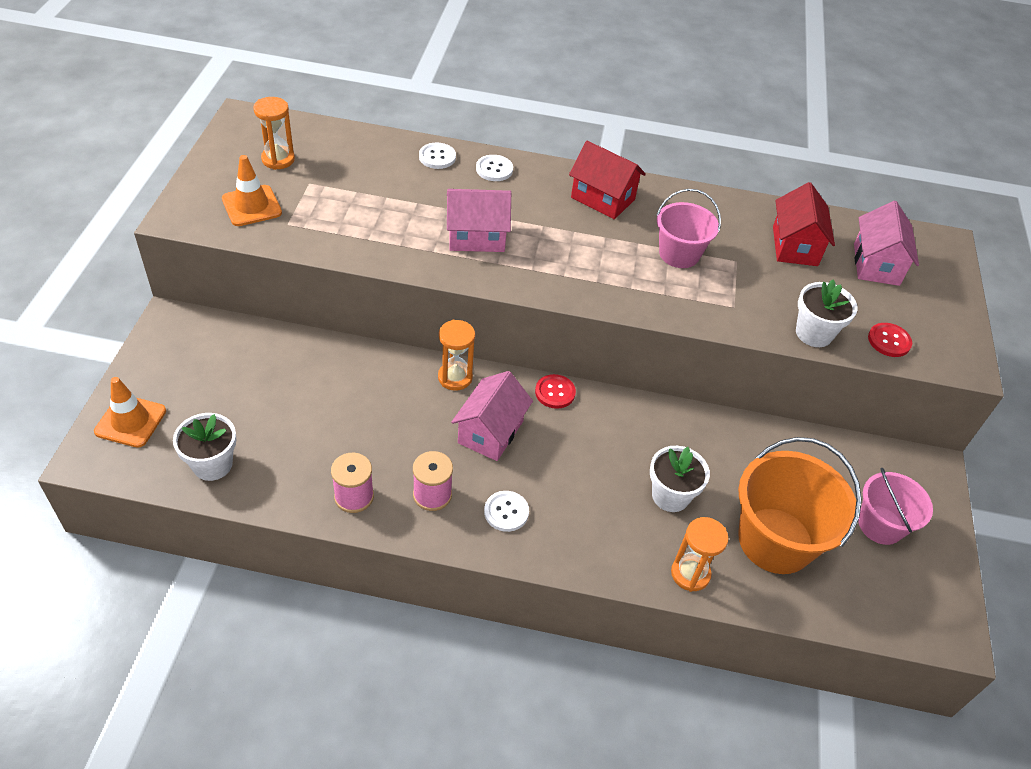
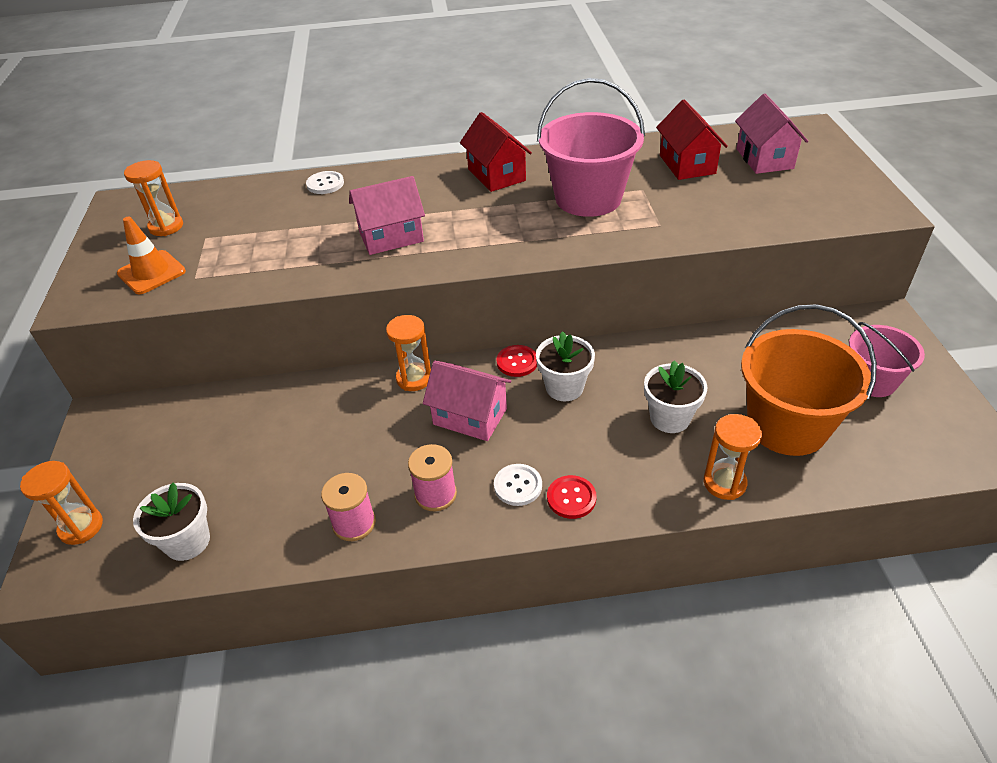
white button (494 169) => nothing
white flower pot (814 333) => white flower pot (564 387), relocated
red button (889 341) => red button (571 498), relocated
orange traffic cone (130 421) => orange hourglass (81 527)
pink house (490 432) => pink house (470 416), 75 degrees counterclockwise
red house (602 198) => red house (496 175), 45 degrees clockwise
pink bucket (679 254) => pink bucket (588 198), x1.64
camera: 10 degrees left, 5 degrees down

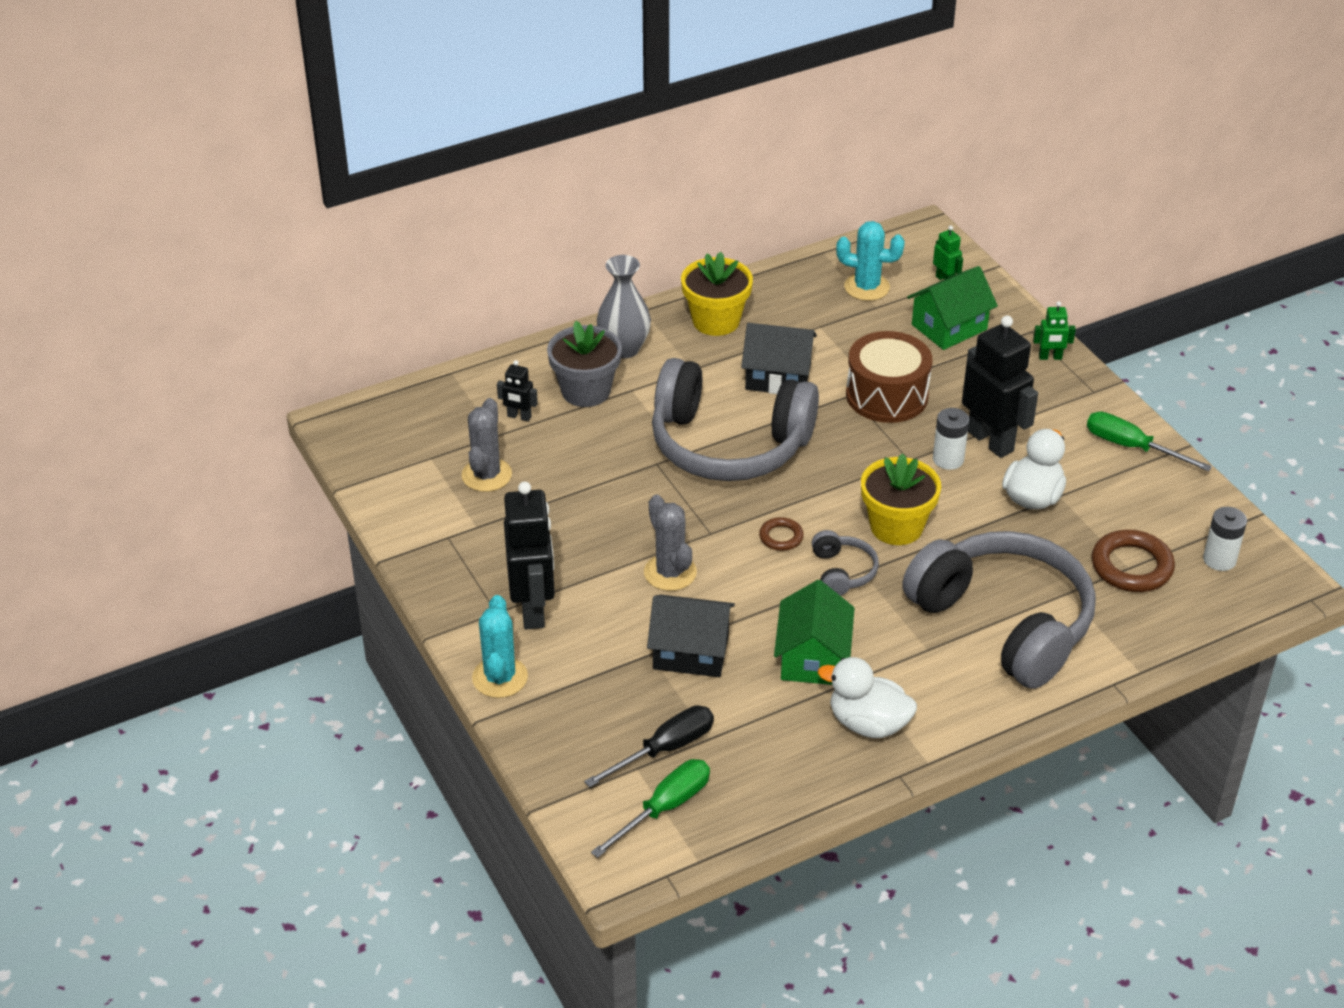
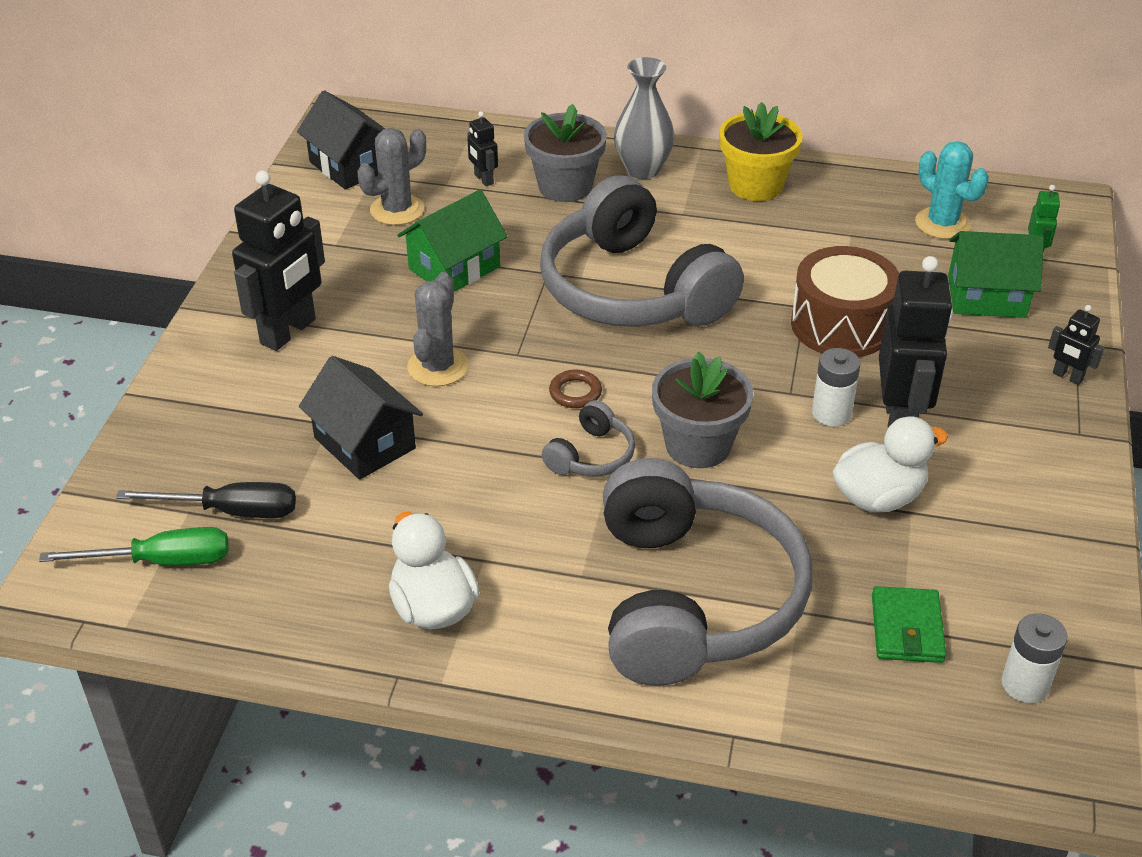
turquoise cactus (500 677) => nothing
green screwdriver (1131 447) => nothing
black house (778 377) => black house (350 166), relocated
green house (812 658) => green house (454 268), relocated
brown ring (1131 566) => green wallet (907 628)
yellow flower pot (896 527) => grey flower pot (698 445)
green robot (1050 357) => black robot (1067 376)
camera: 40 degrees right, 0 degrees up

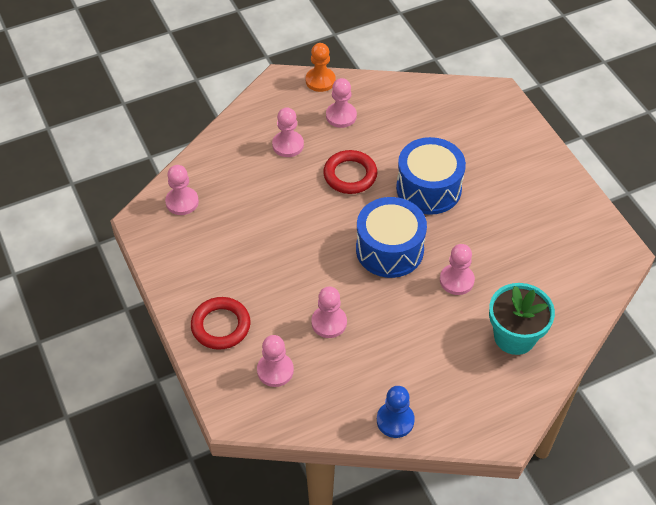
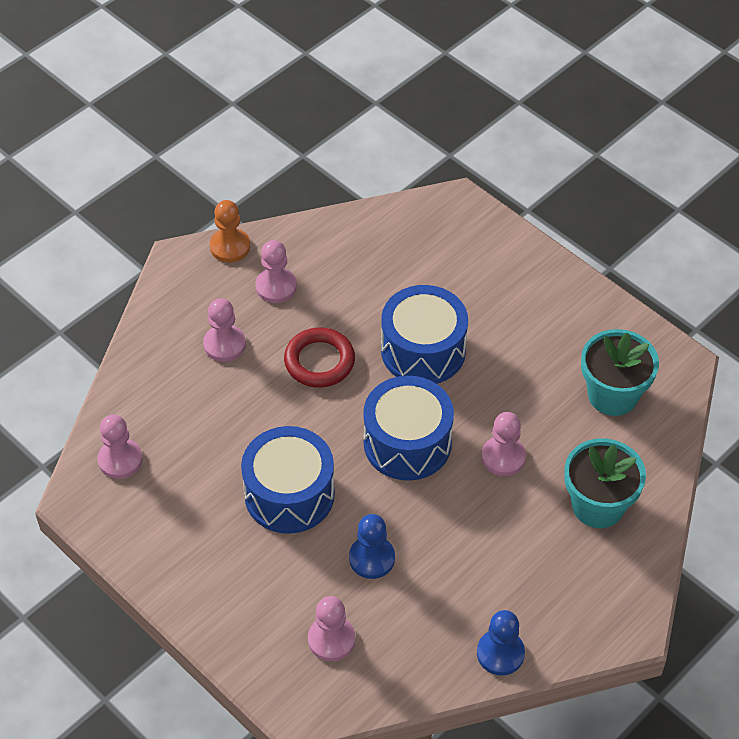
red ring (221 326) => nothing
nothing => blue drum (289 494)
nothing => turquoise flower pot (612 395)
pink pawn (329 322) => blue pawn (372 558)
camera: 20 degrees left, 0 degrees up

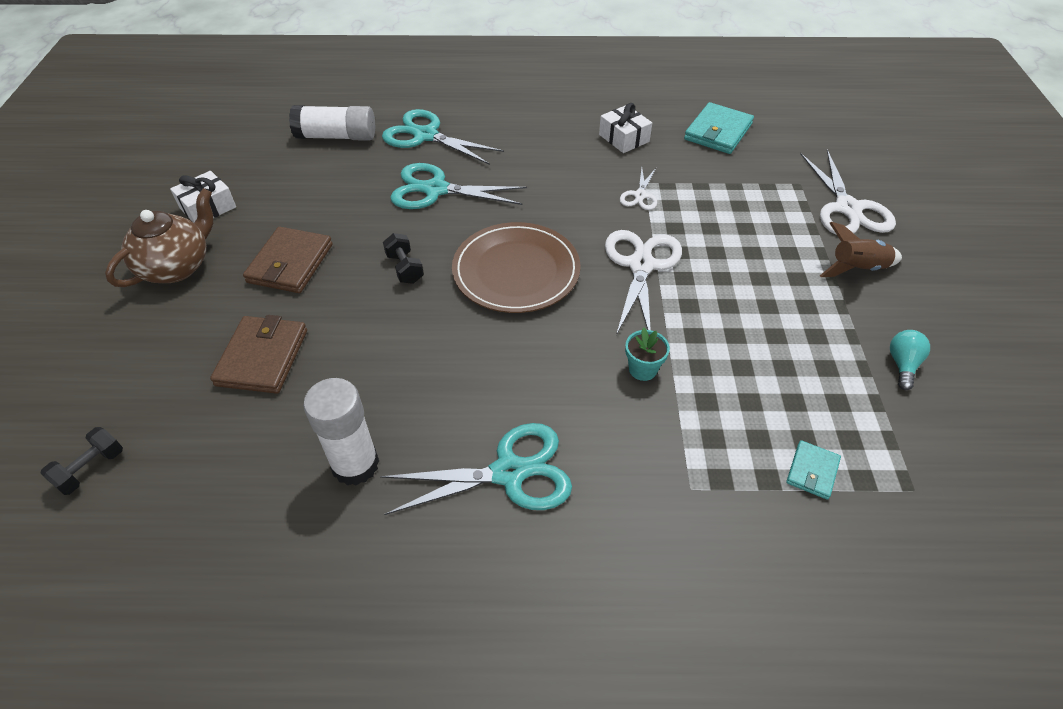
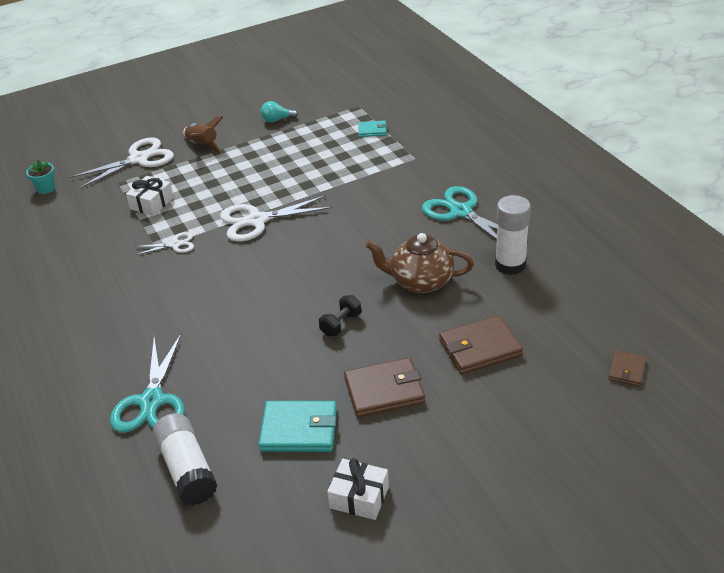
turquoise scissors (435 190) => nothing
brown plate (516 271) => nothing
brown teapot (177 266) => brown teapot (420 281), relocated
white gift (624 138) => white gift (152 203), relocated
turquoise flower pot (642 369) => turquoise flower pot (46 188), relocated
turquoise wallet (718 132) => turquoise wallet (299 430), relocated
black dumbbell (91 469) => brown wallet (626 370)
camera: 115 degrees left, 10 degrees down

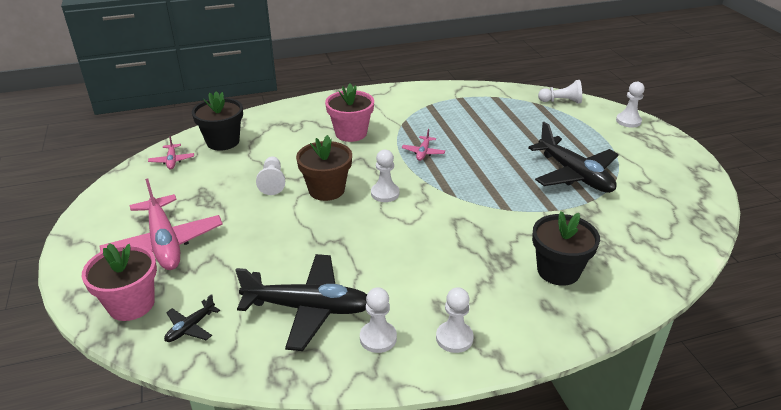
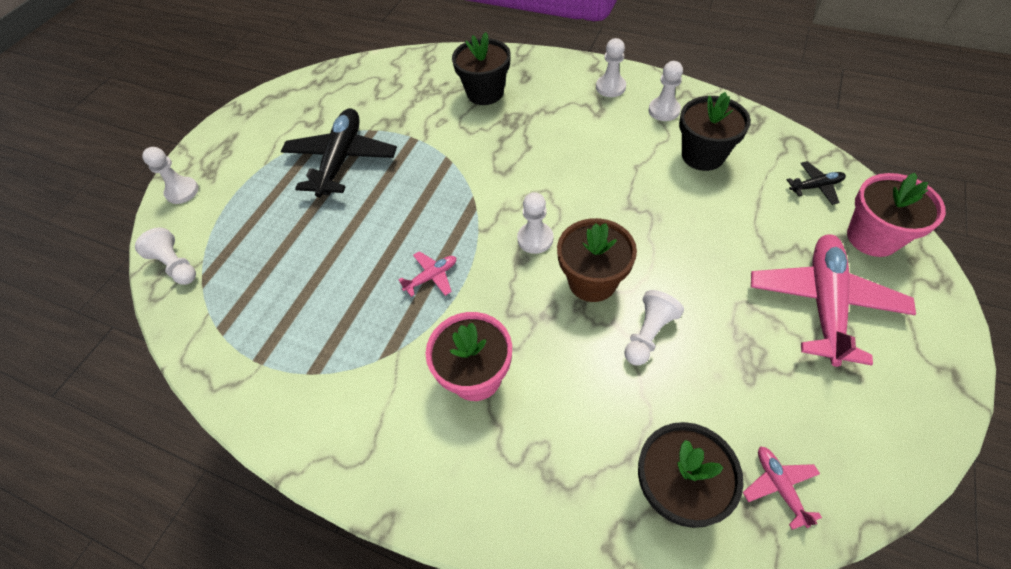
black plane (308 308) => black flower pot (703 155)
pink plane (172 161) => pink plane (779 486), 45 degrees counterclockwise
camera: 135 degrees left, 20 degrees up

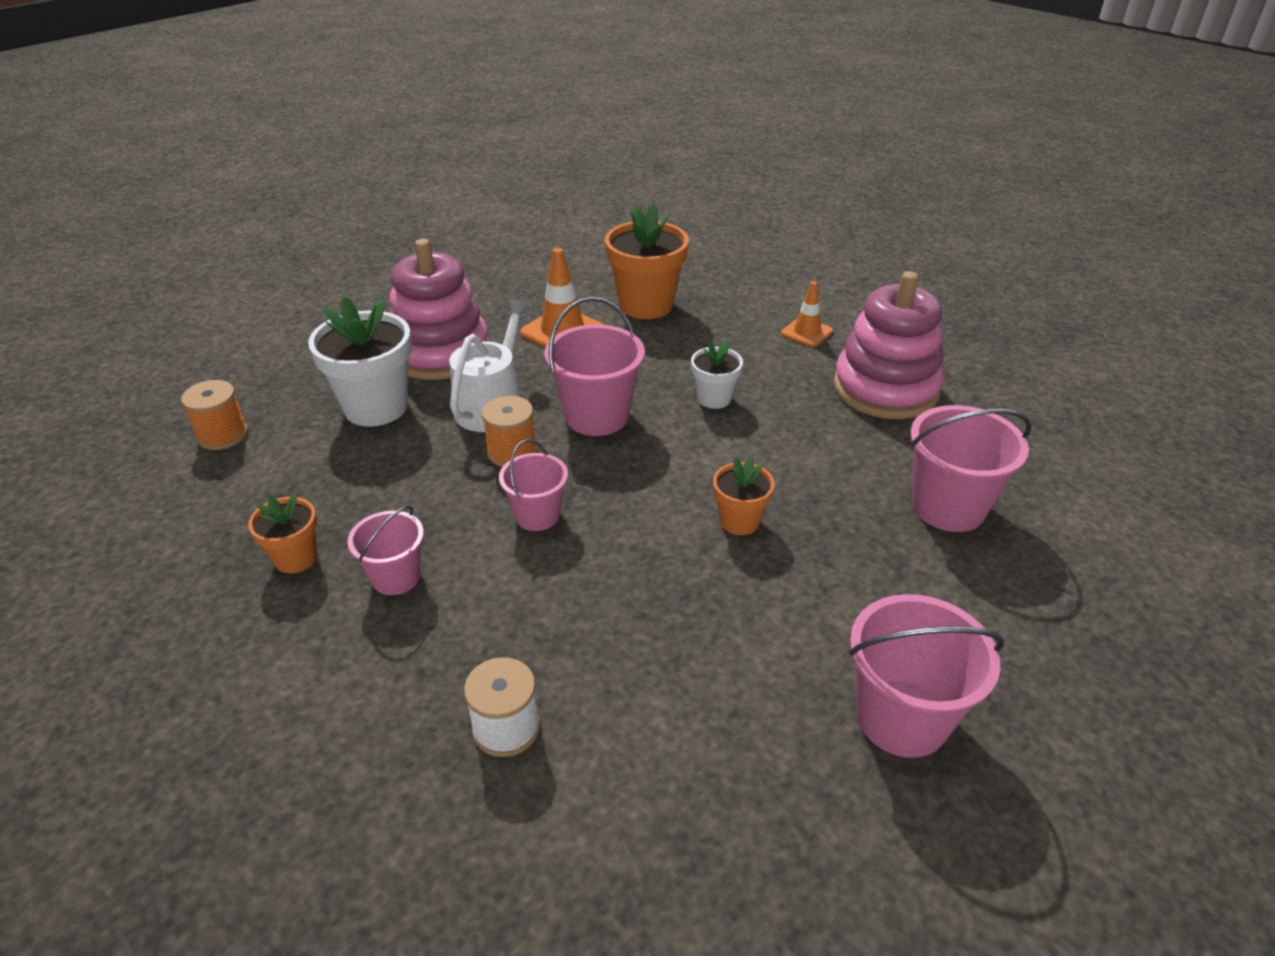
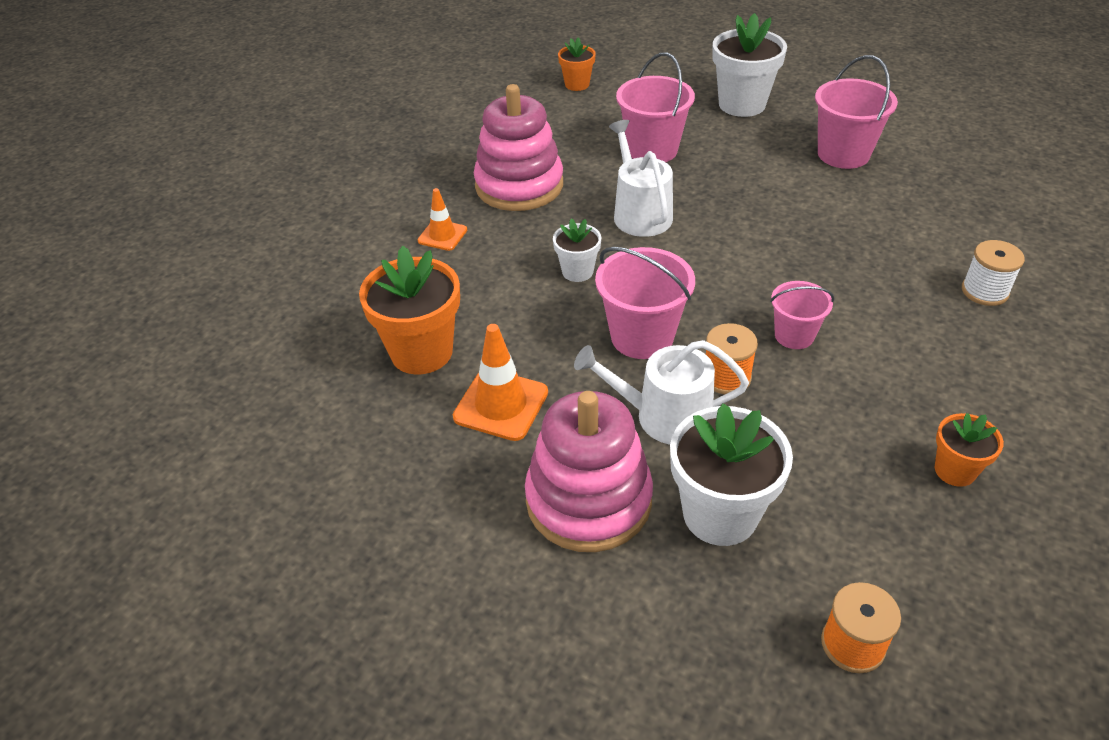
pink bucket (396 577) => nothing
nothing => white watering can (640 213)
nothing => white flower pot (742 104)
orange flower pot (739 521) => orange flower pot (577 84), relocated
camera: 105 degrees left, 5 degrees up

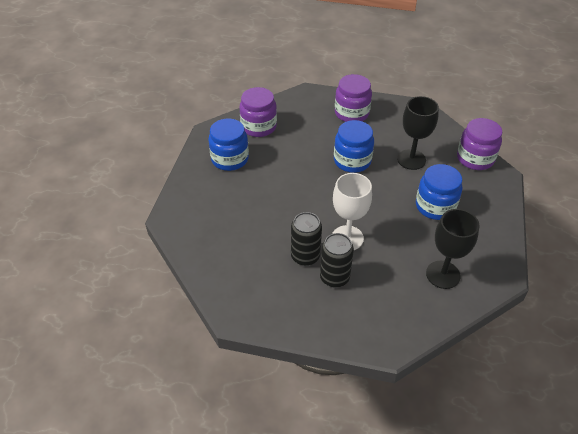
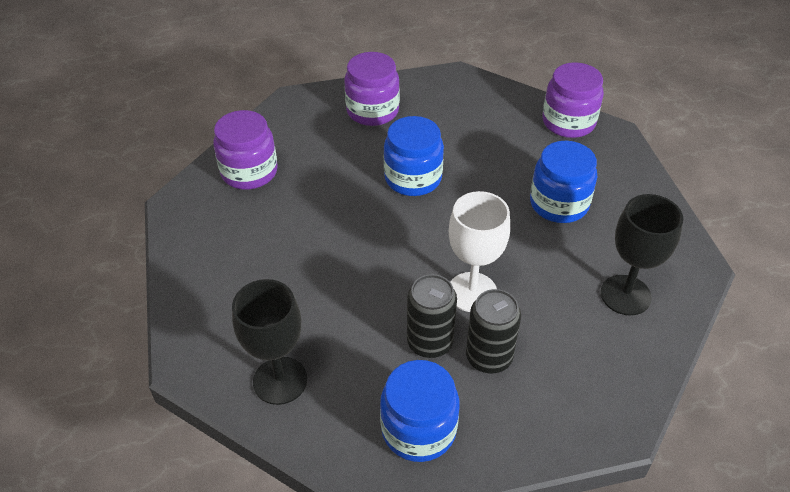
blue jar (230 159) => blue jar (418 429), relocated
black goblet (411 159) => black goblet (280 380), relocated
camera: 25 degrees left, 0 degrees up

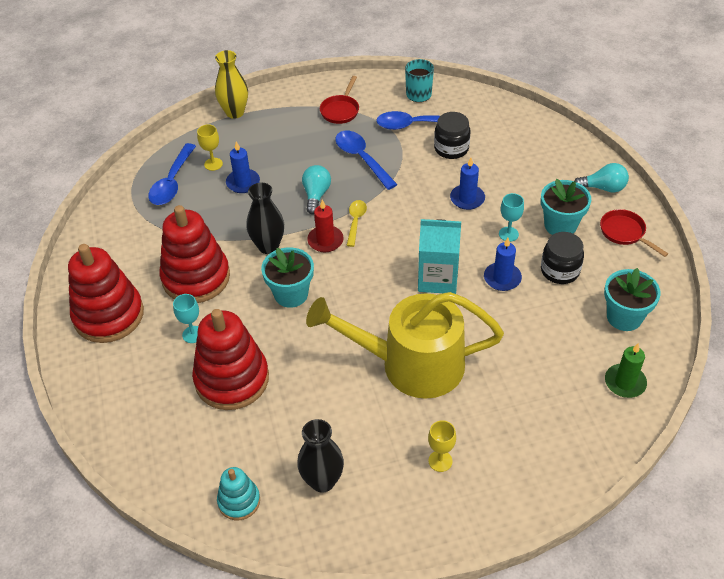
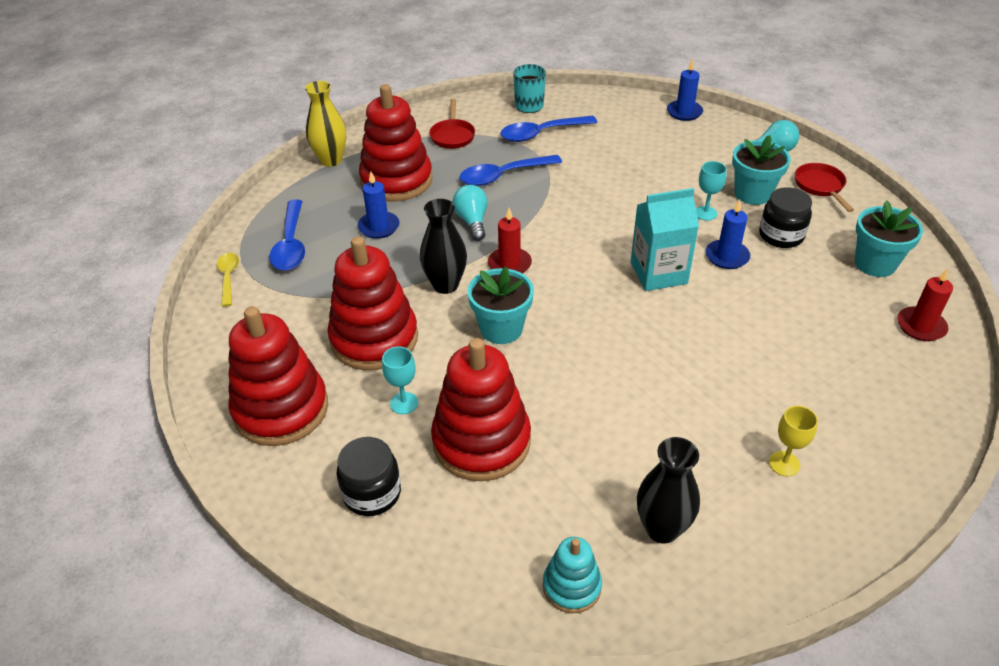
yellow goblet (213 164) => nothing
yellow watering can (411 364) => nothing
nothing => red stacking toy (396 180)
yellow spoon (355 221) => yellow spoon (228 277), relocated
black jar (451 148) => black jar (372 493), relocated
blue candle (467 199) => blue candle (684 112), relocated
green candle (625 382) => red candle (921 326)
blue spoon (362 158) => blue spoon (503 176), 60 degrees counterclockwise
red pan (625 233) => red pan (820 186), 45 degrees clockwise
camera: 20 degrees left, 5 degrees down

